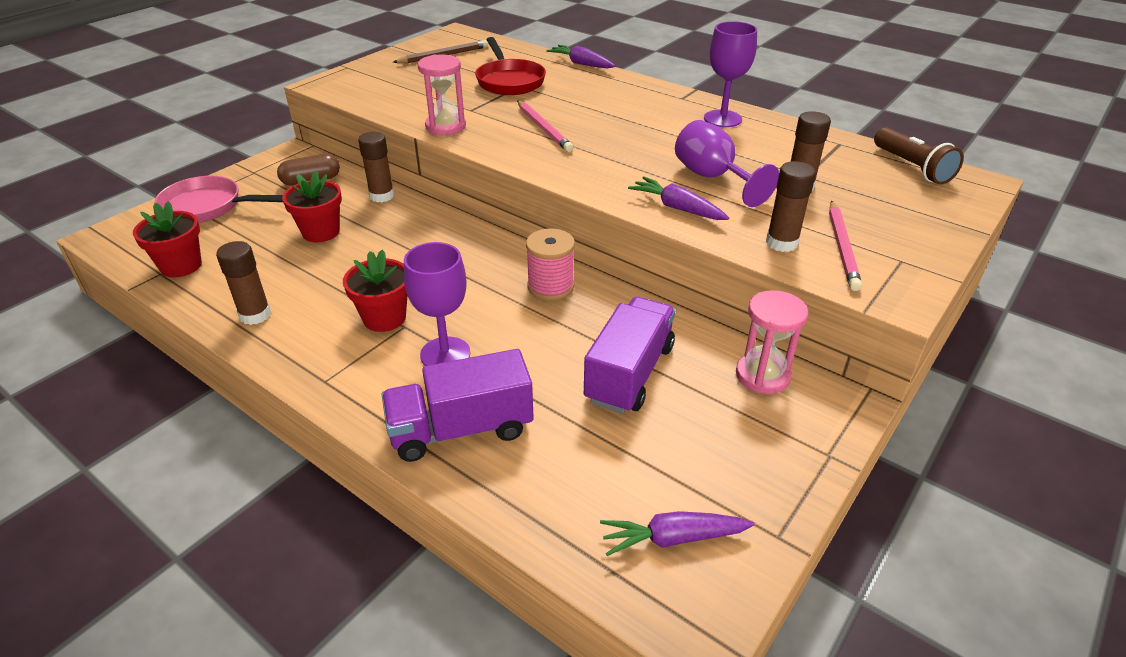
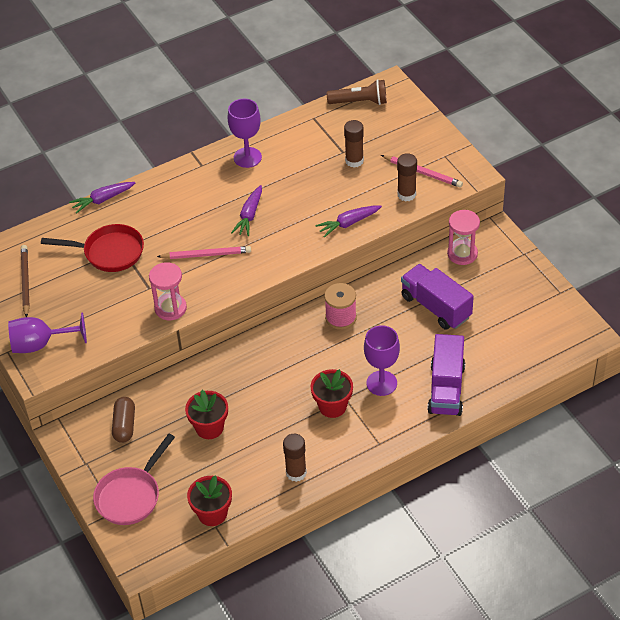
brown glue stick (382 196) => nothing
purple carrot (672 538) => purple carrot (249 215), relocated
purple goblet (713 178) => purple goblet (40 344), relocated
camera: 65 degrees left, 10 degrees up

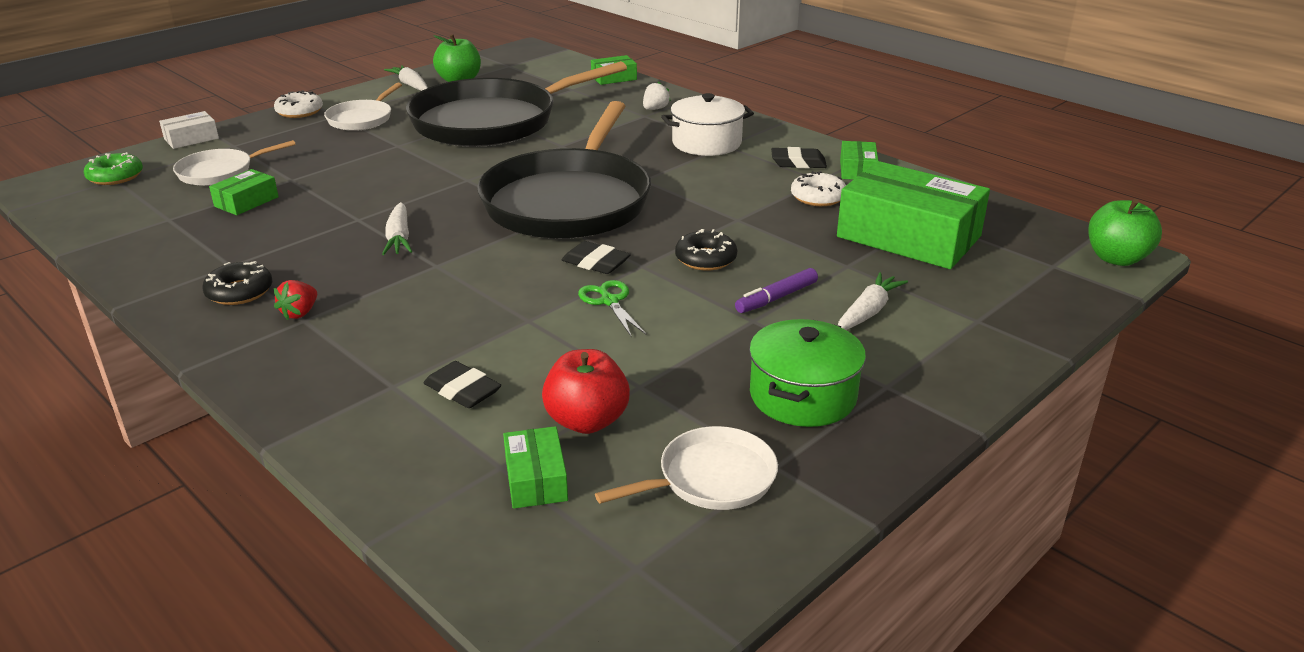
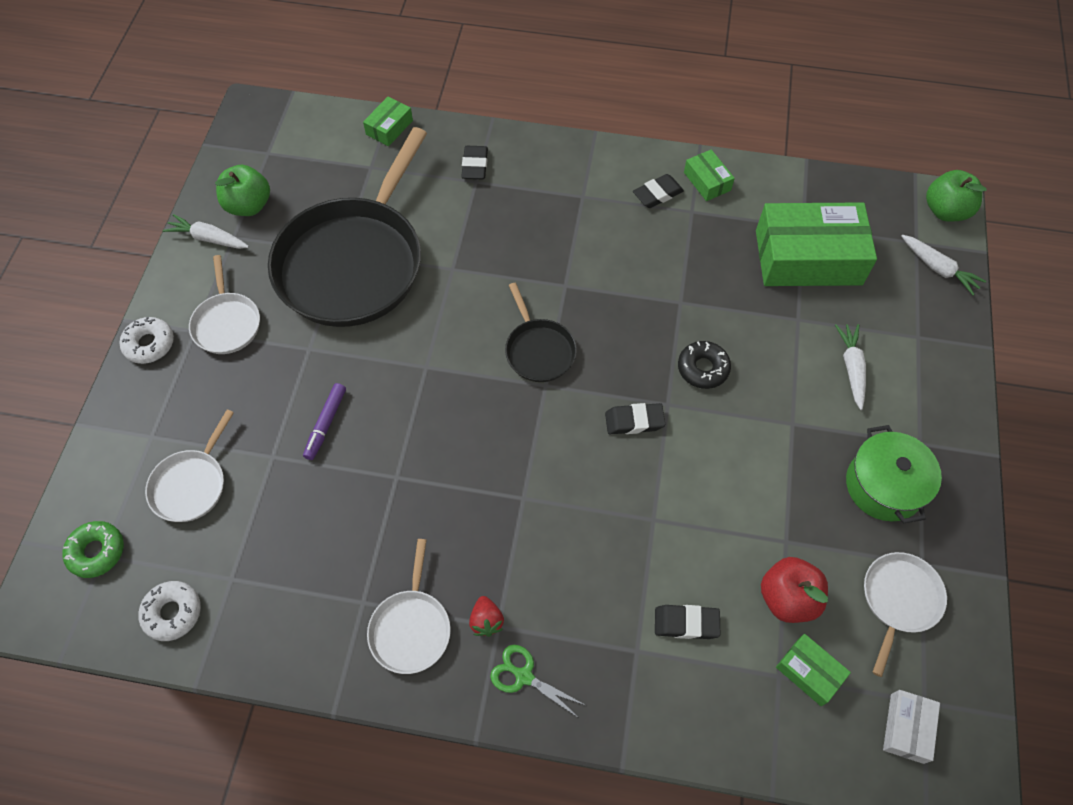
green box (246 202) => nothing
white pot (706 143) => nothing
white box (191 139) => white box (907 728), relocated
white carrot (399 238) => white carrot (938 269), relocated
green scissors (609 301) => green scissors (523 676), relocated
purple marker (776 298) => purple marker (326 424), relocated
white donut (818 197) => white donut (172 613), relocated
black donut (239 292) => white pan (411 628)
white strawberry (655 109) => black eraser (475 165)
black pan (569 201) => black pan (539 350), x0.45
camera: 35 degrees left, 30 degrees up

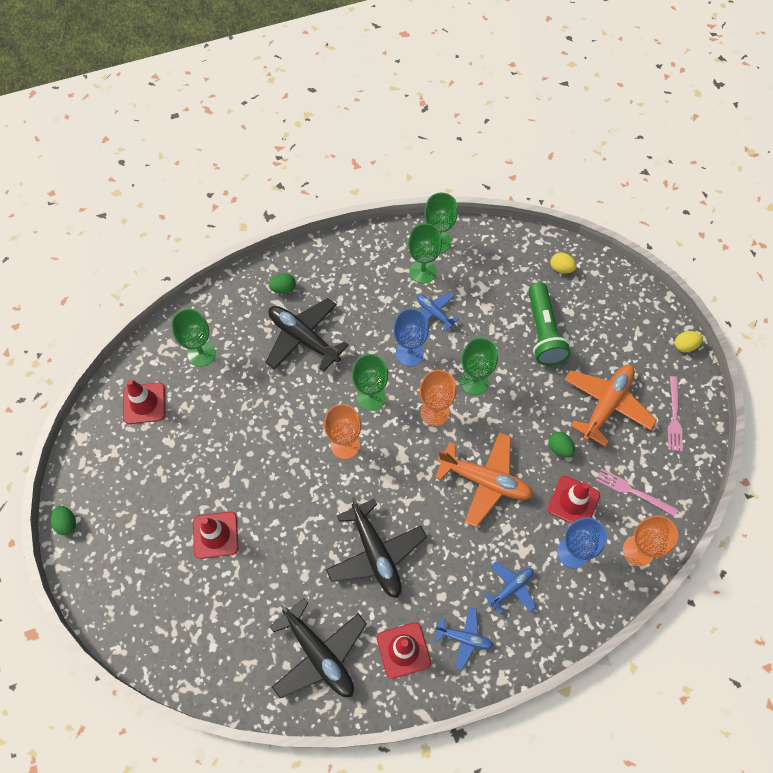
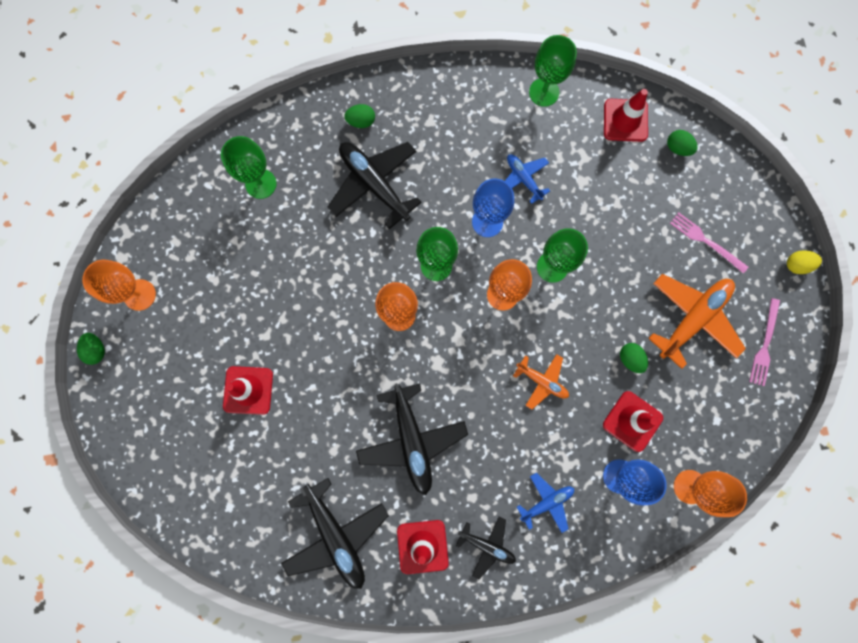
green goblet (422 272) => nothing
green flashlight (543 332) => nothing
nothing => orange goblet (139 295)
red traffic cone (144 403) => red traffic cone (625 120), relocated
pink fork (633 491) => pink fork (706 241), relocated
blue plane (464 638) => black plane (487 545)
yellow egg (561 268) => green egg (677 148)
orange plane (485 481) => orange plane (542 381), x0.55
camera: 10 degrees right, 15 degrees up

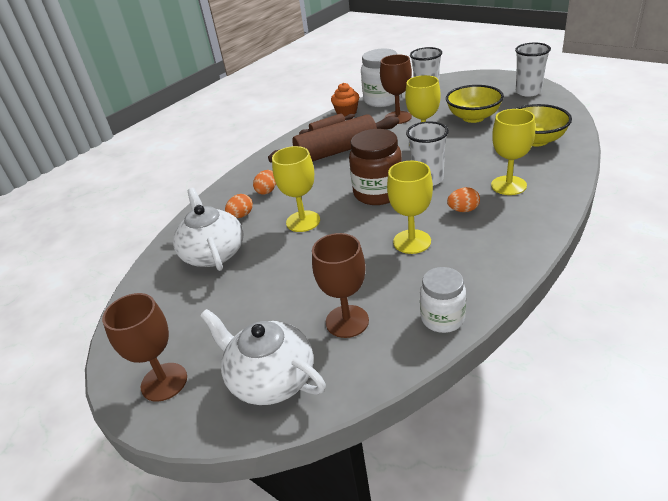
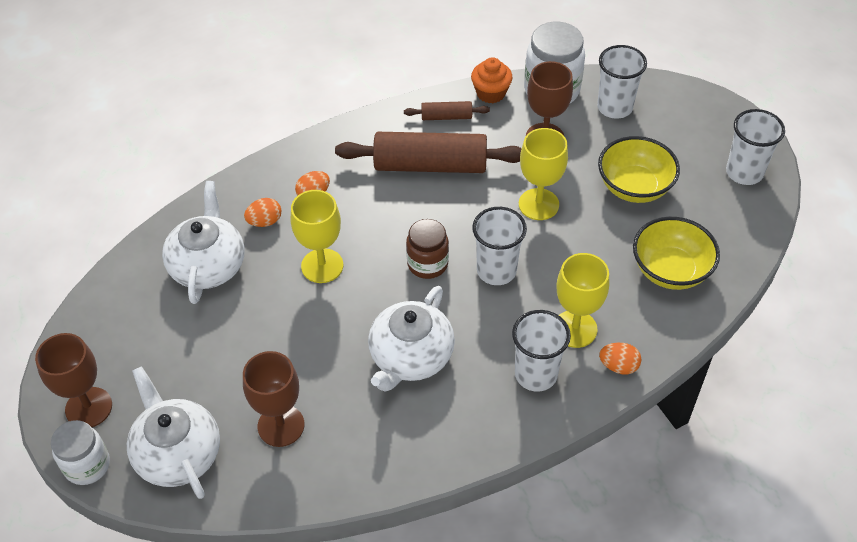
nothing => white cup (536 374)
white jar (442 318) => white jar (87 465), relocated
orange egg (463 210) => orange egg (618 366), relocated
yellow goblet (412 241) => white teapot (410 357)
brown jar (378 193) => brown jar (427 264), x0.65
camera: 20 degrees right, 15 degrees up

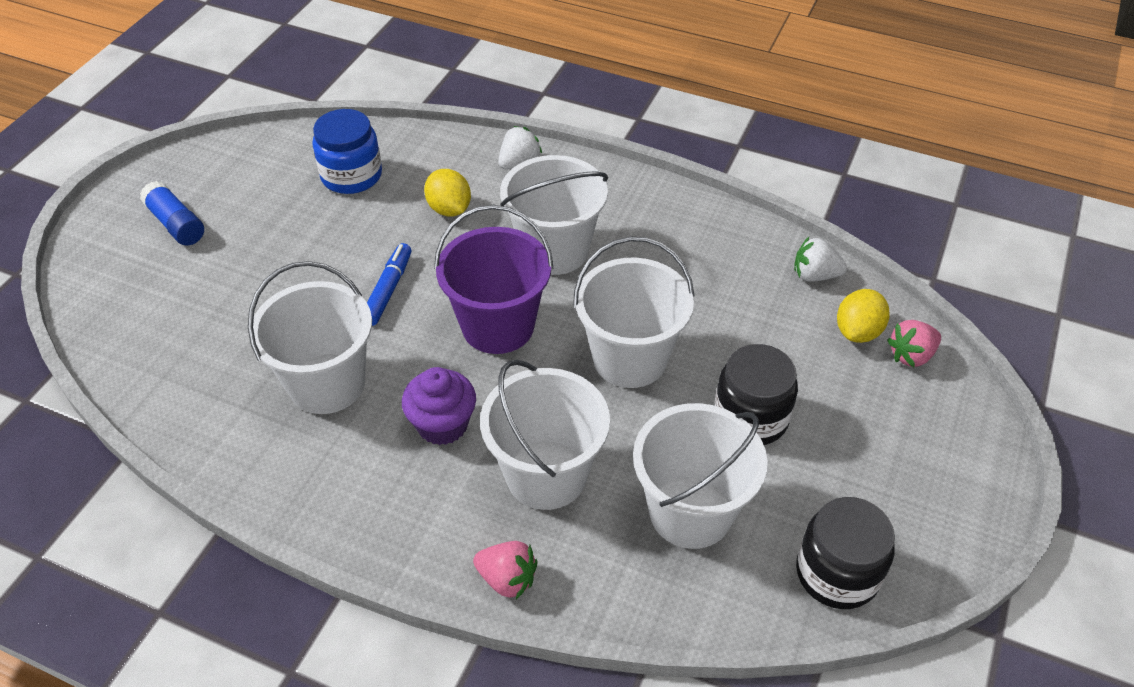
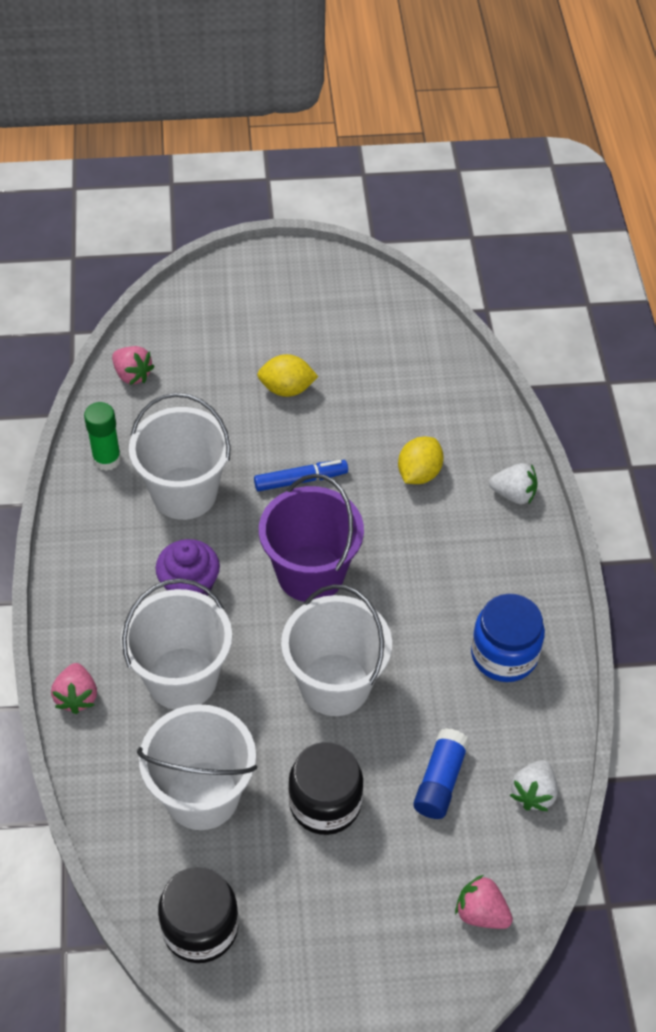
white bucket (554 250) => nothing
nothing => green glue stick (107 459)
nothing => pink strawberry (132 375)
blue glue stick (176 224) => blue glue stick (440 781), relocated
blue jar (351 175) => blue jar (504 654), relocated
yellow lemon (858 331) => yellow lemon (287 389), relocated
white strawberry (815 275) => white strawberry (533 793), 135 degrees counterclockwise
camera: 60 degrees right, 5 degrees up

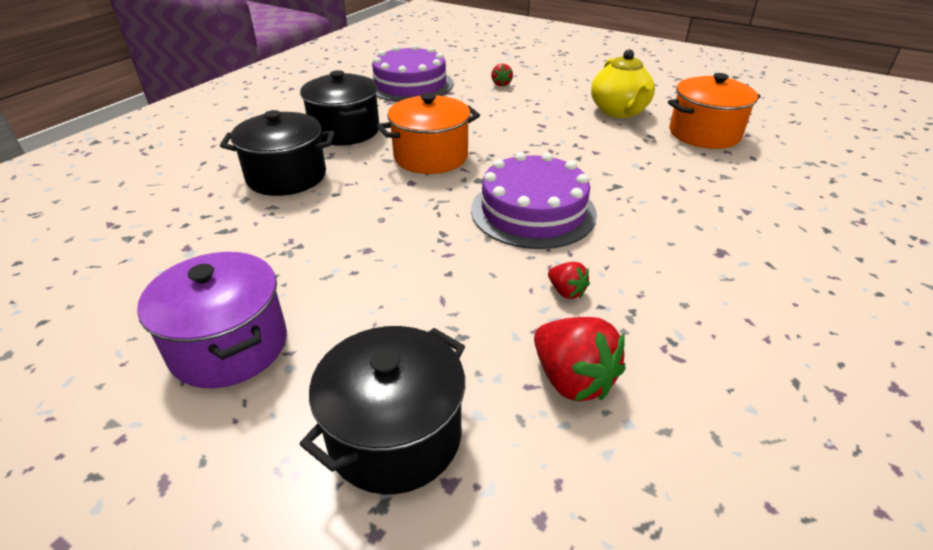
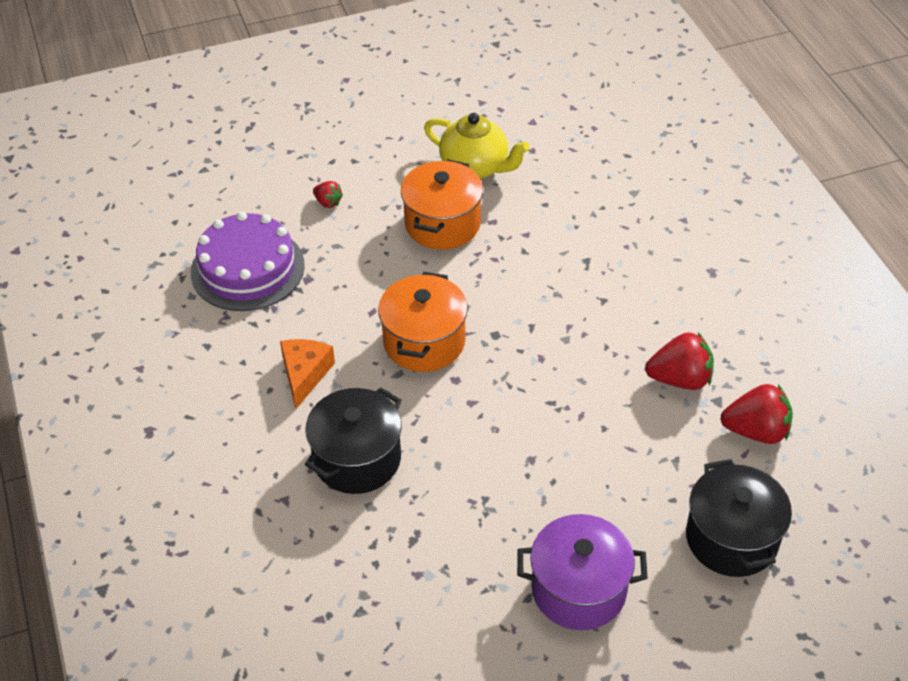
purple cake (533 211) => nothing
orange pot (704 134) => orange pot (442 224), relocated
black pot (345 131) => orange cheese (305 374)
red strawberry (566 292) => red strawberry (680 379), x1.87
camera: 50 degrees left, 10 degrees up

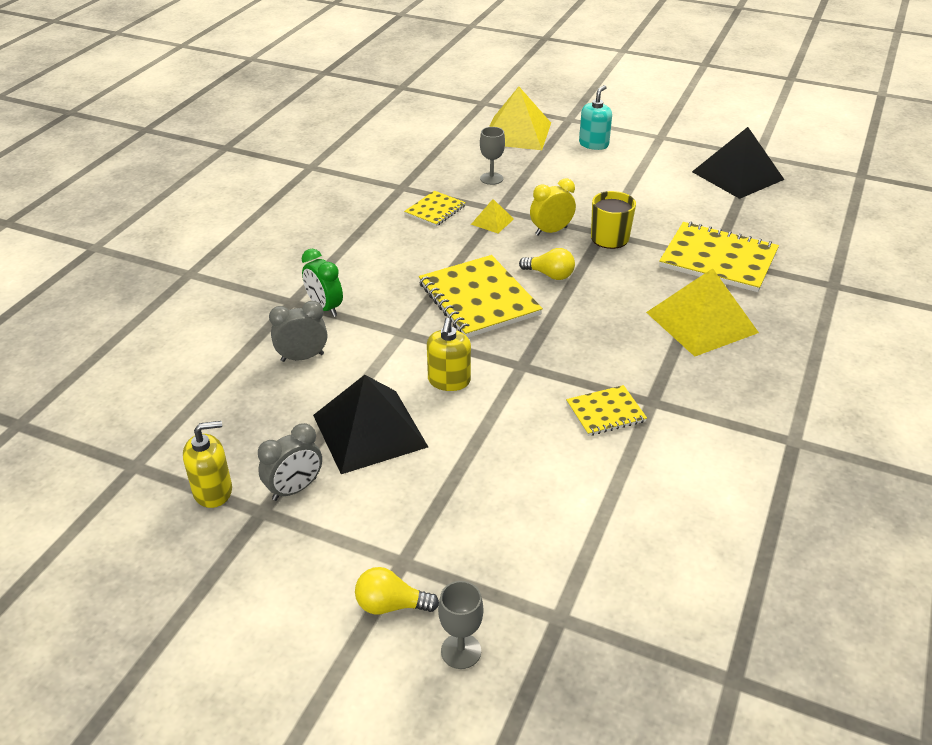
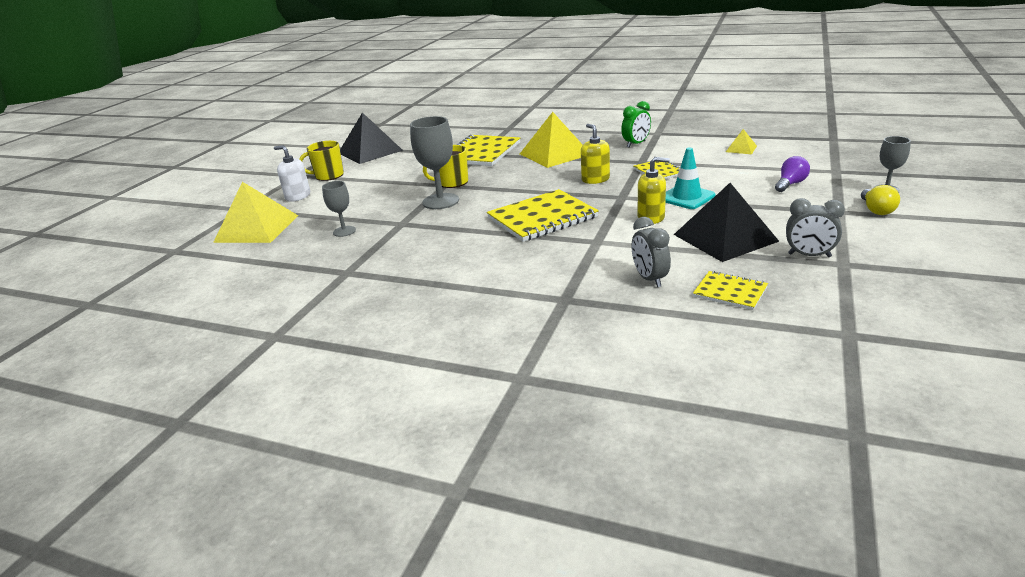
yellow light bulb (550 275) => nothing
nothing => yellow mug (328 176)
nothing => turquoise traffic cone (686 197)
nothing => purple light bulb (790 184)
yellow soap dispenser (213 491) => yellow soap dispenser (595 179), relocated
green clock (325 308) => green clock (636 144), relocated
yellow notebook (435 210) => yellow notebook (730 292), relocated
yellow pyramid (492 221) => yellow pyramid (741 148), relocated
yellow clock (551 231) => grey goblet (440 201)
turquoise soap dispenser (593 144) => white soap dispenser (298 196)
grey clock (294 489) => grey clock (809 255), 150 degrees clockwise
camera: 90 degrees left, 10 degrees down

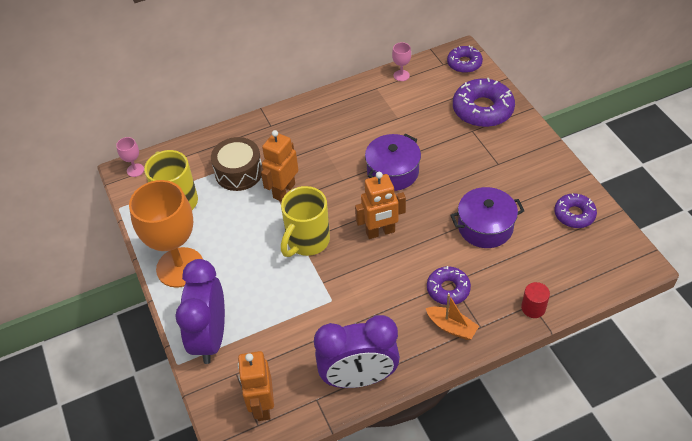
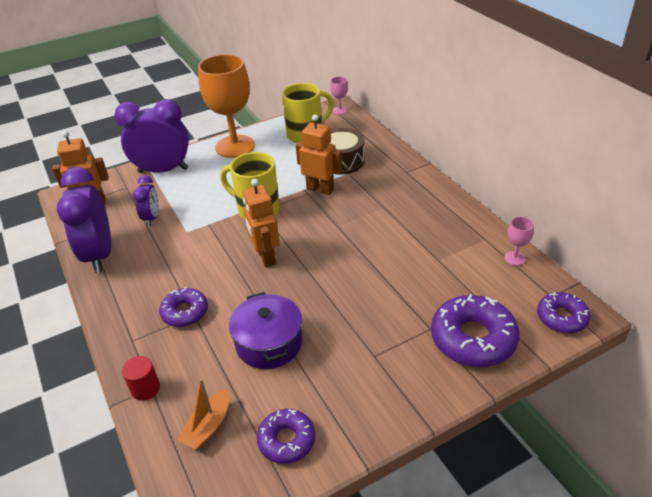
purple pot (393 172) => nothing
nothing => purple clock (152 218)
orange boat (451 327) => orange boat (208 426), relocated
camera: 85 degrees right, 10 degrees down

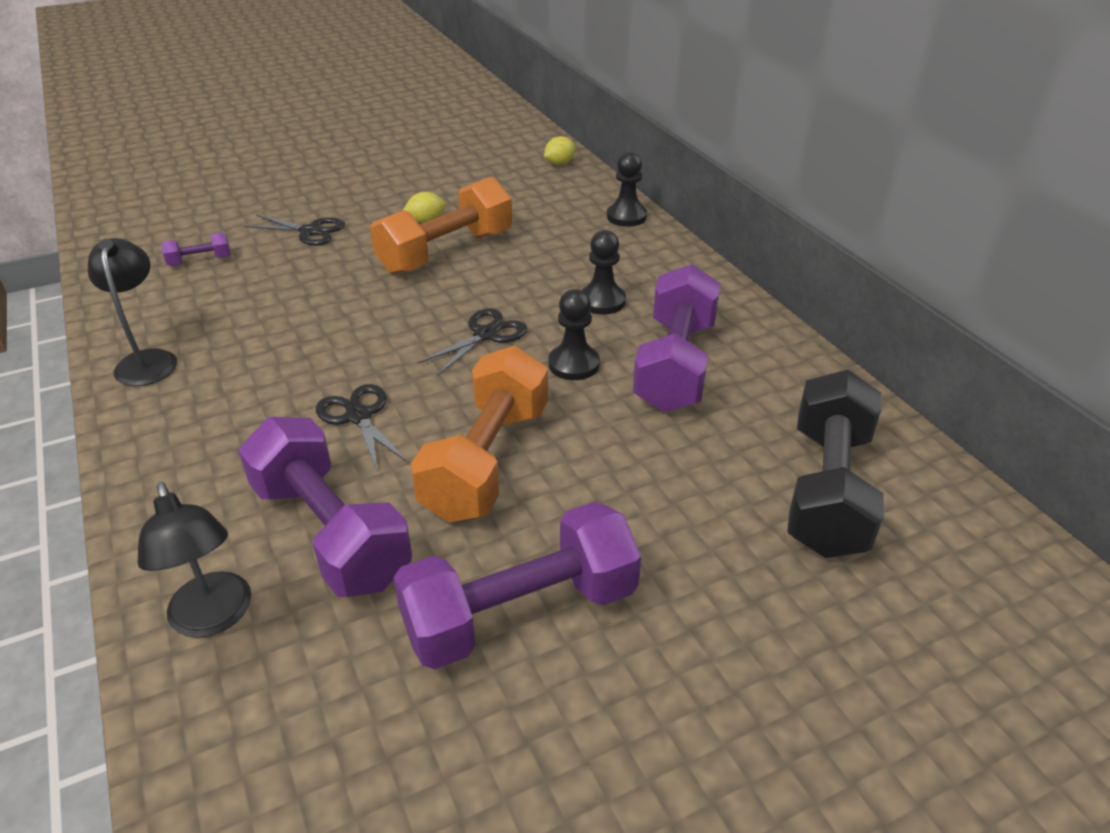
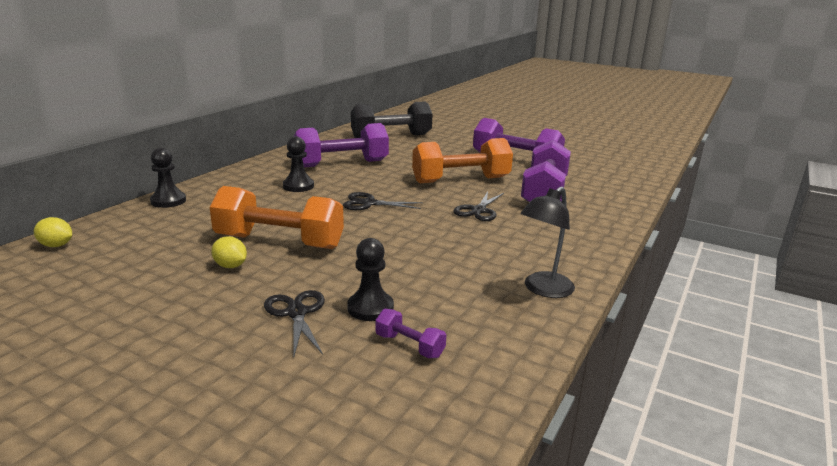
black lamp (214 618) => nothing
black pawn (573 364) => black pawn (370 308), relocated
camera: 125 degrees left, 15 degrees down

